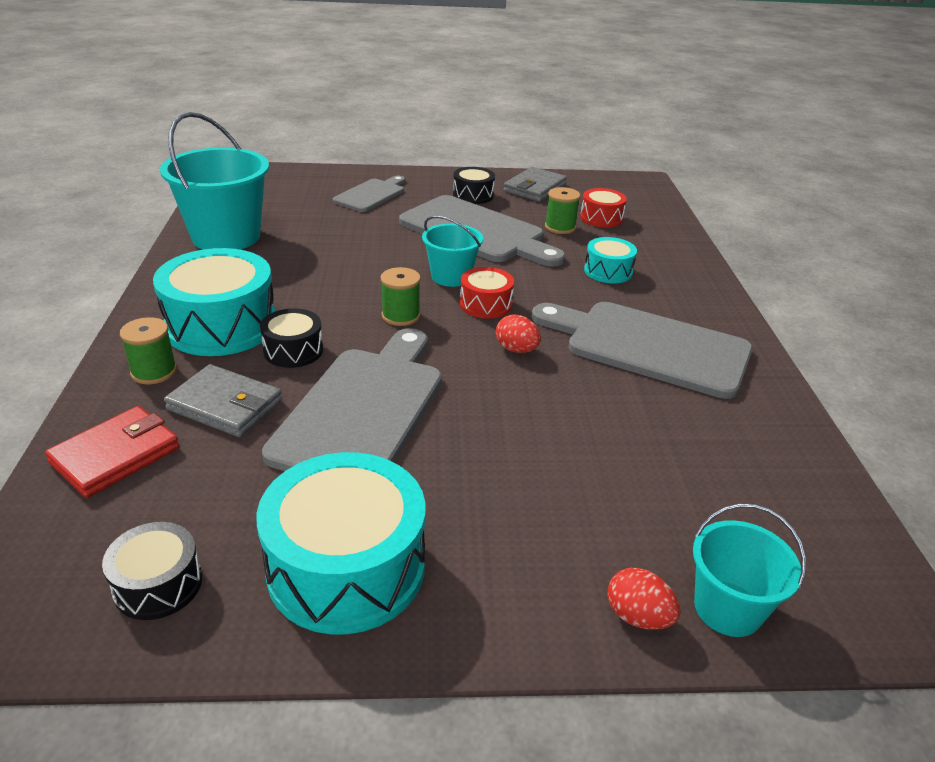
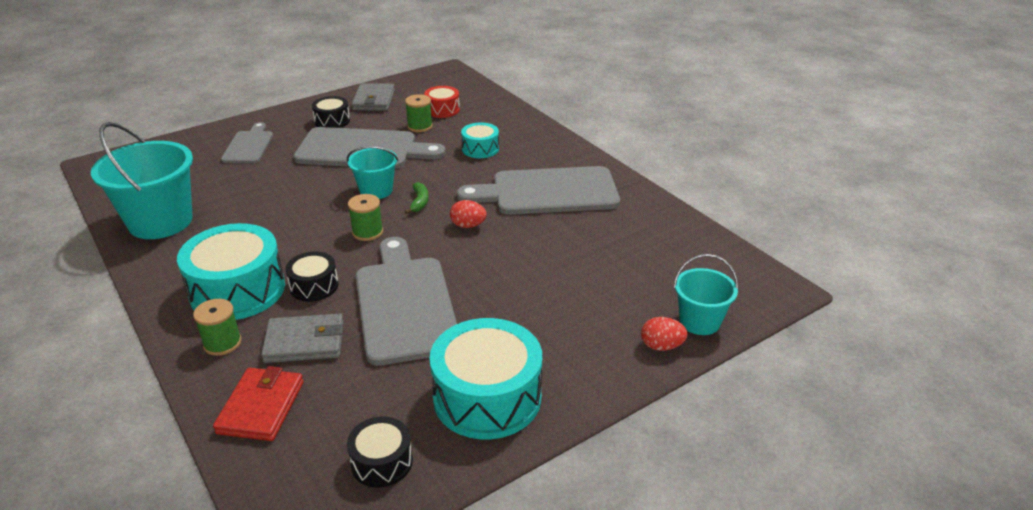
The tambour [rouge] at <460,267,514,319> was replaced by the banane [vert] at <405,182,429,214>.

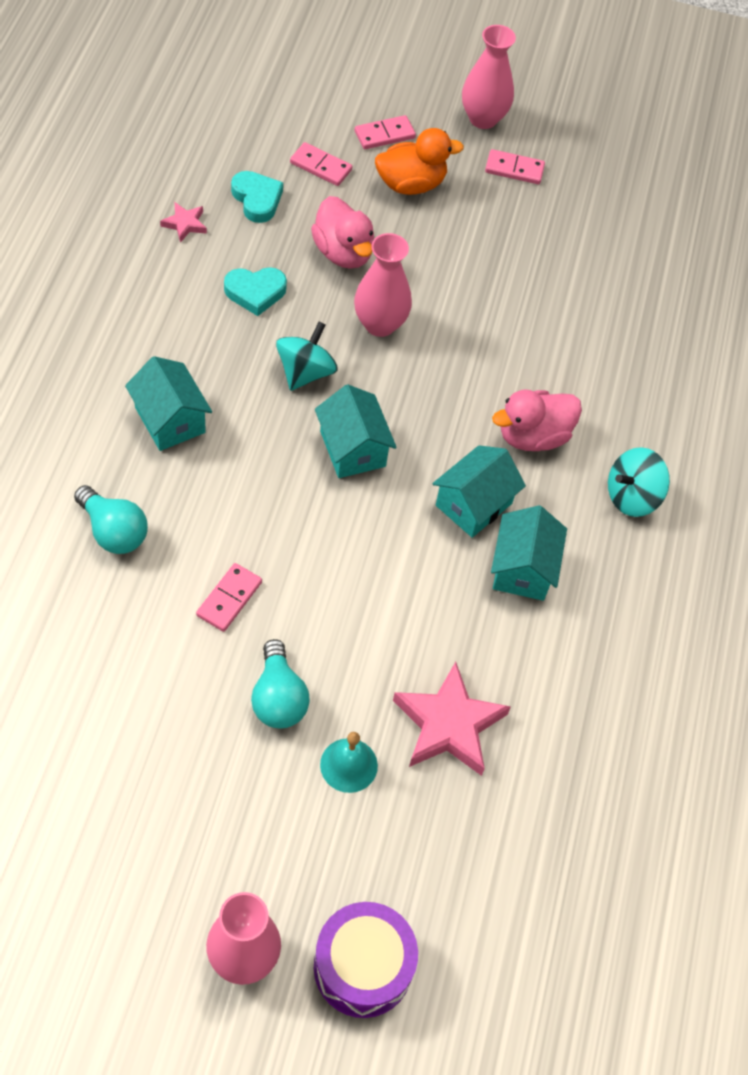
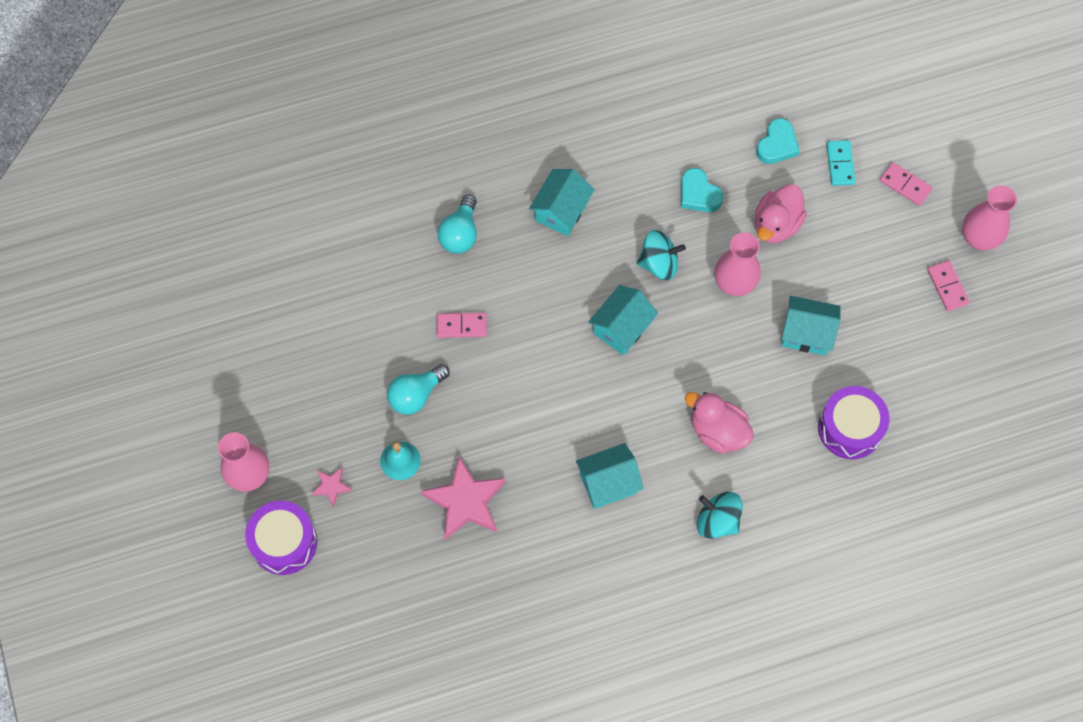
The canard [orange] at <375,128,464,195> disappeared. The domino [rose] at <290,142,352,186> became the domino [turquoise] at <826,140,856,186>. The étoile [rose] moved from <160,202,207,243> to <311,467,352,507>. The maison [turquoise] moved from <433,445,526,538> to <781,296,841,355>. The tambour [violet] at <818,386,889,459> appeared.

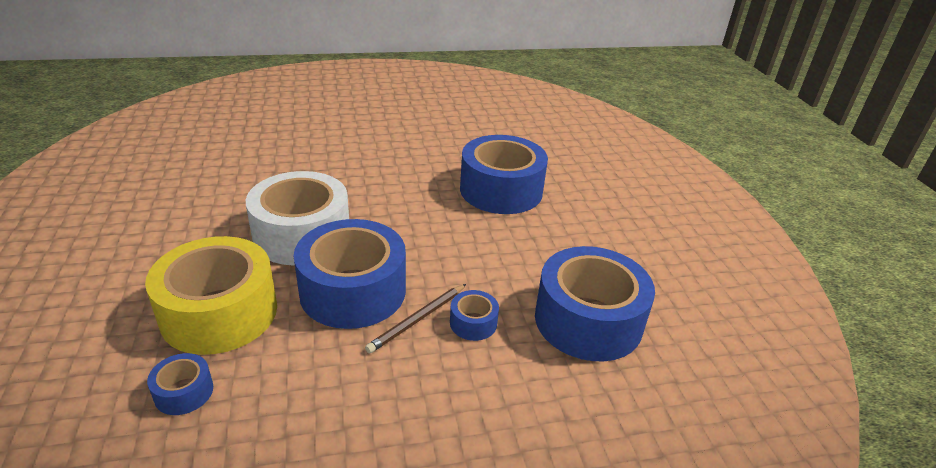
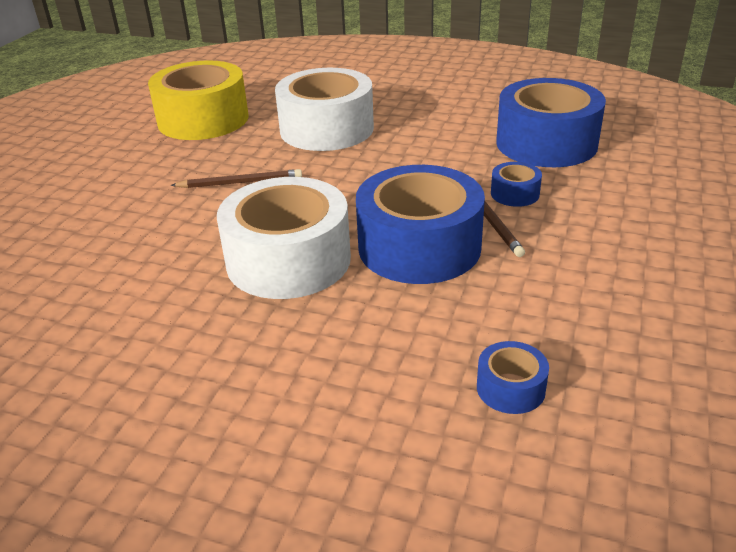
The ruban adhésif [bleu] at <460,135,548,214> became the ruban adhésif [blanc] at <275,68,374,151>. The ruban adhésif [jaune] moved from <145,236,277,355> to <148,60,249,140>. The crayon [marron] at <171,169,302,188> appeared.

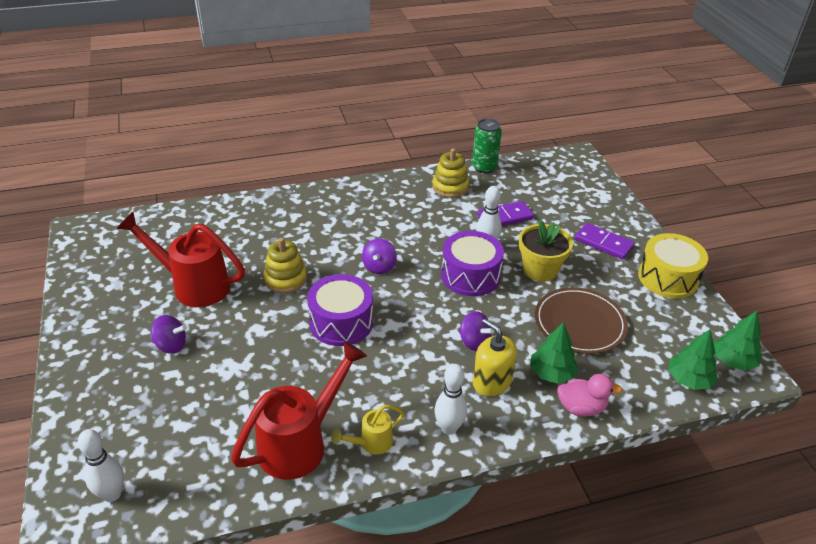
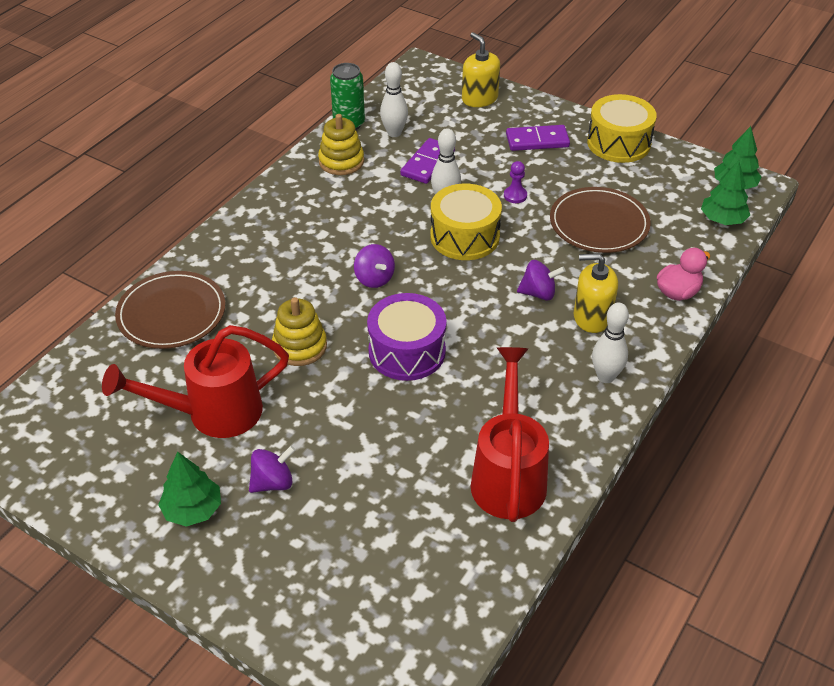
The pot de fleurs [jaune] at <519,220,573,282> was replaced by the pion [violet] at <504,161,527,203>. The tambour [violet] at <441,231,504,296> became the tambour [jaune] at <430,184,502,260>. The arbre [vert] moved from <530,322,579,384> to <158,452,221,527>. The arrosoir [jaune] at <331,405,404,454> disappeared. The quille [blanc] moved from <78,429,124,502> to <380,62,408,137>. The distributeur de savon [jaune] at <462,32,500,107> appeared. The assiette [marron] at <115,271,226,349> appeared.

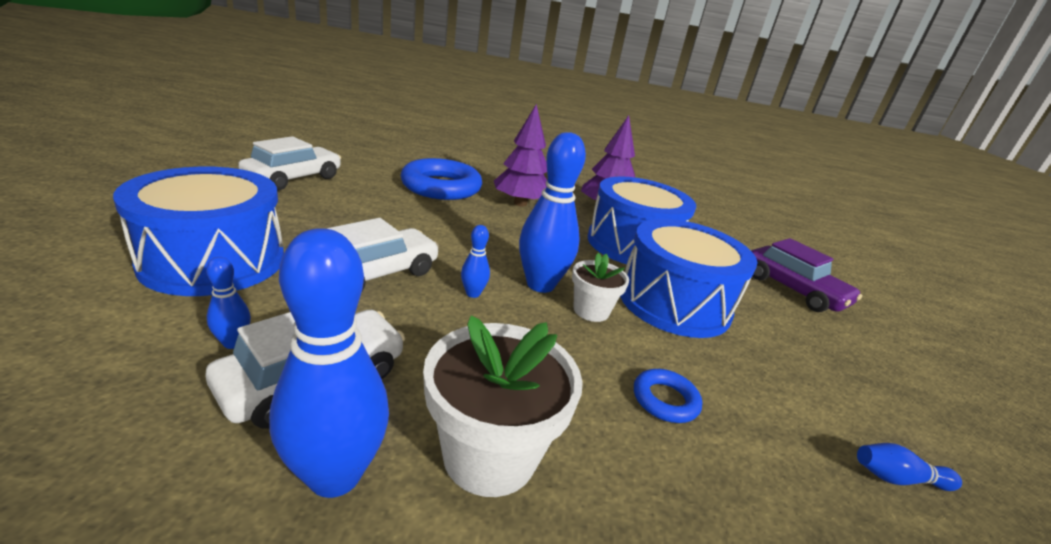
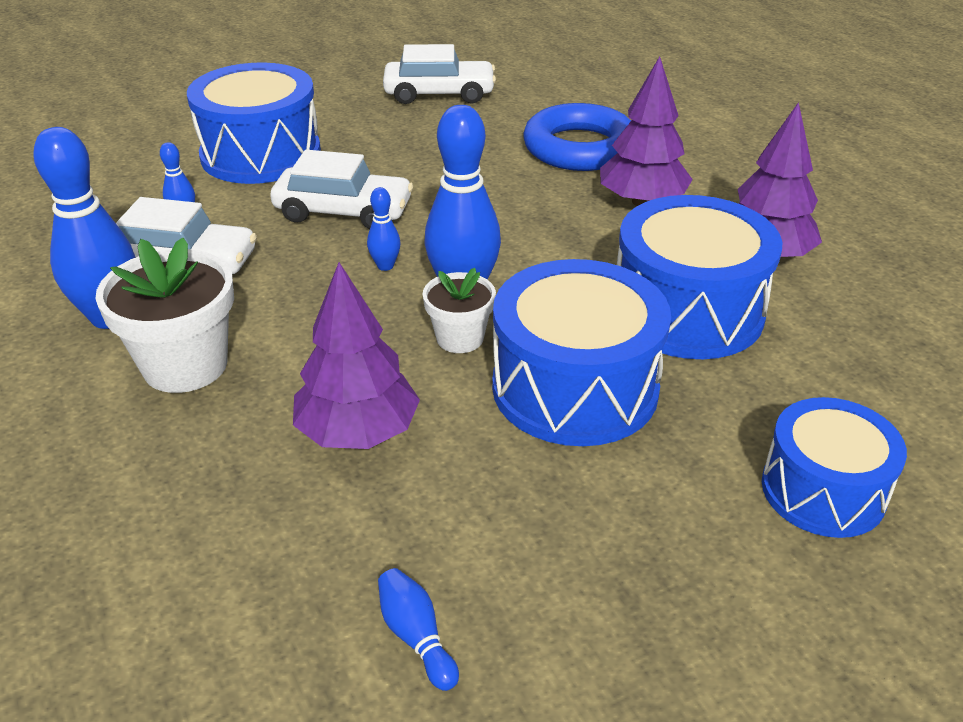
The voiture [violet] at <751,238,862,312> was replaced by the tambour [bleu] at <762,397,907,538>. The anneau [bleu] at <634,369,702,423> was replaced by the arbre [violet] at <293,262,420,449>.

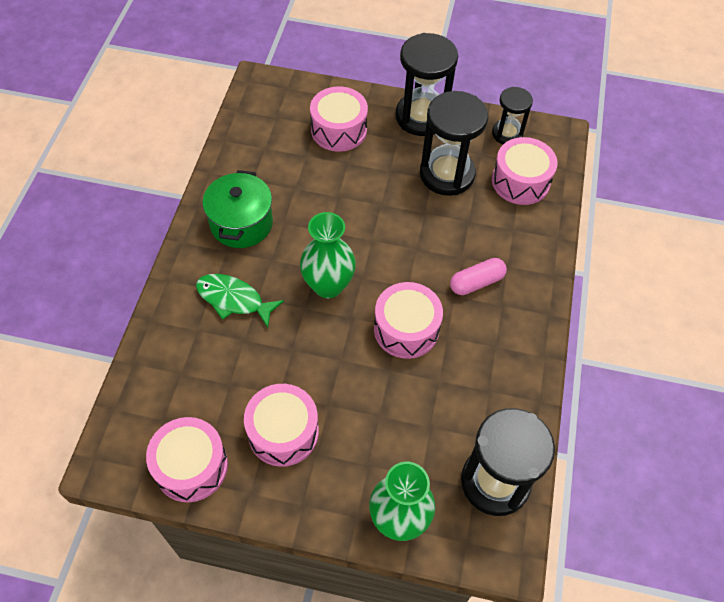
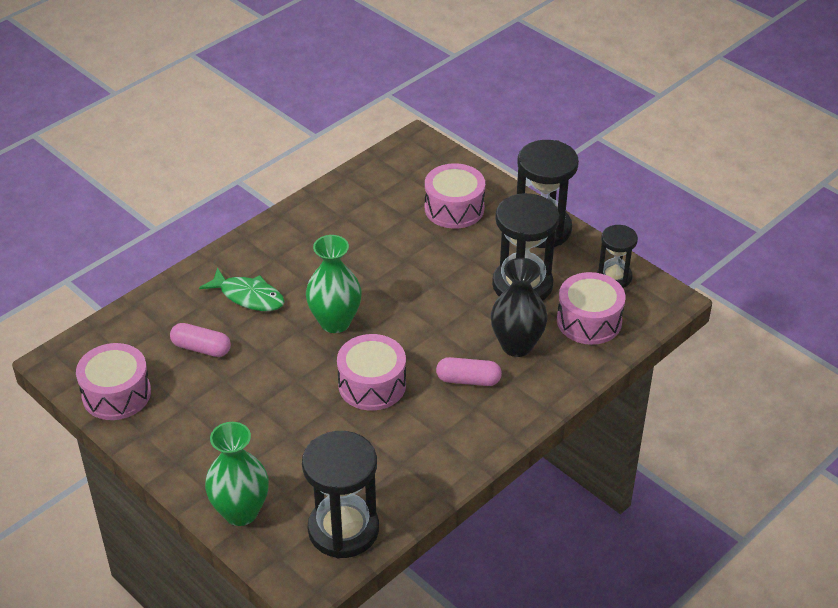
The marmite [vert] at <203,170,273,248> disappeared. The poisson [vert] at <196,274,284,328> turned 150 degrees clockwise. The tambour [rose] at <244,384,319,467> disappeared. The vase [noir] at <491,258,548,357> appeared. The gélule [rose] at <170,323,231,357> appeared.

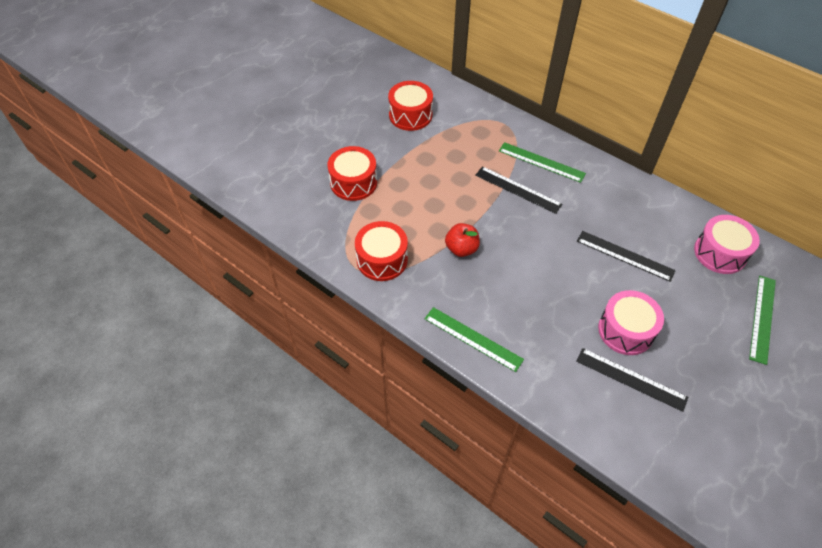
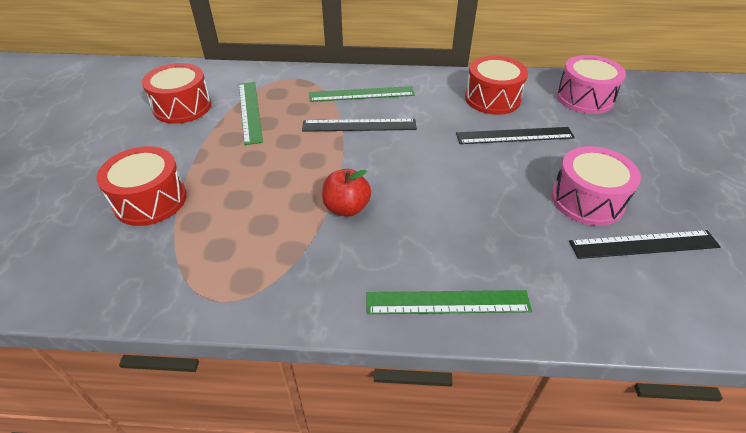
The tambour [rouge] moved from <355,221,408,281> to <465,56,528,115>. The règle [vert] moved from <749,275,776,365> to <239,82,263,145>.

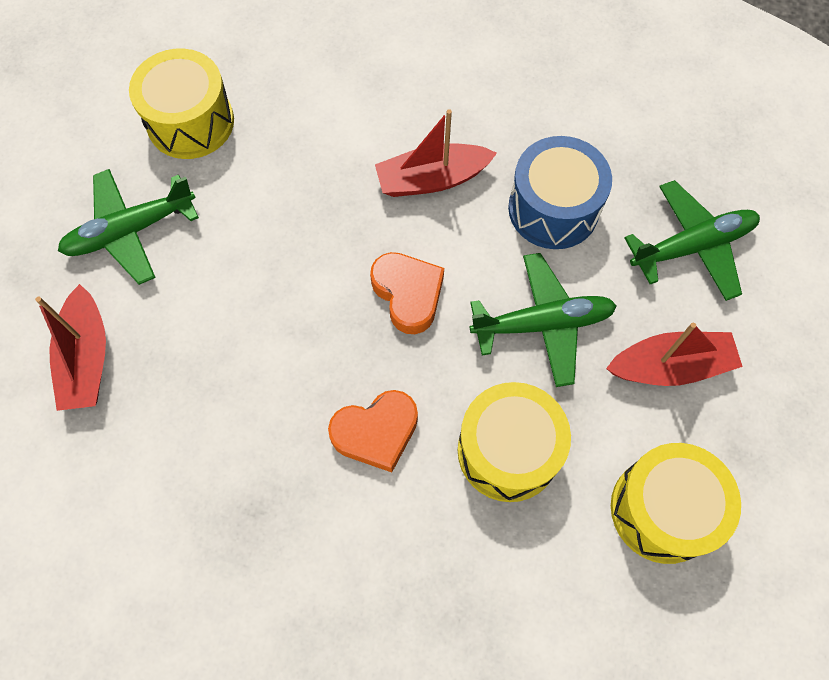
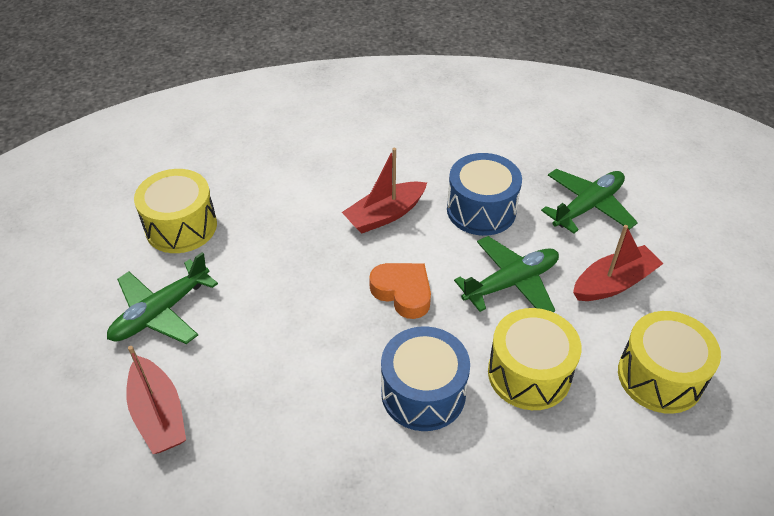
The cœur [orange] at <328,390,418,473> was replaced by the tambour [bleu] at <381,326,470,431>.

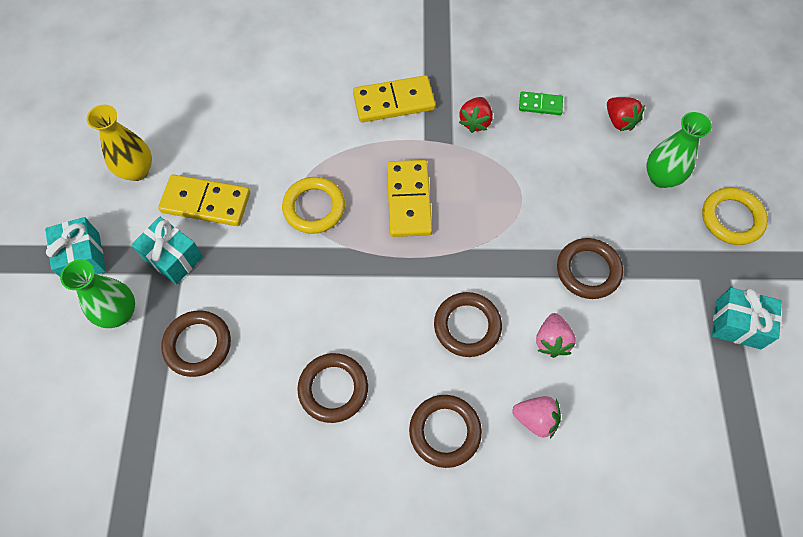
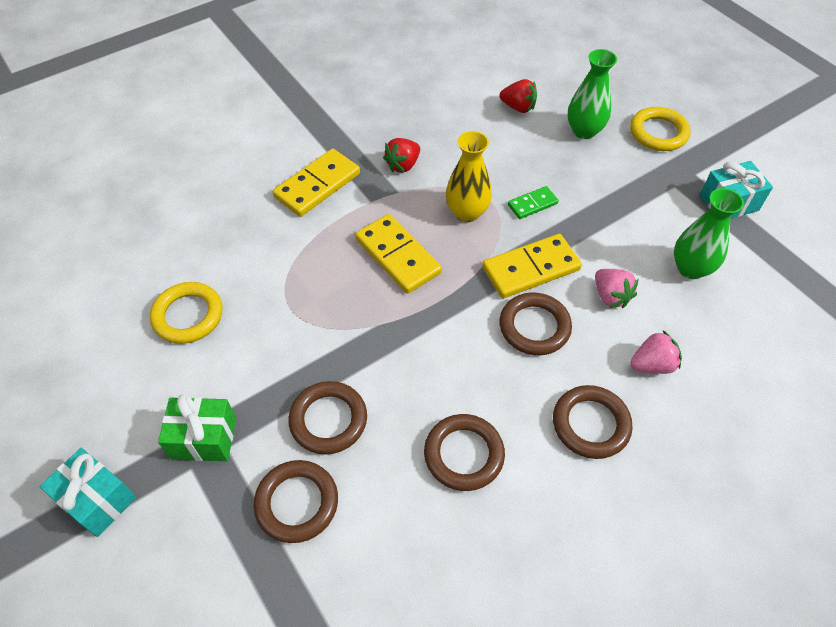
The domino [vert] moved from <519,91,563,115> to <508,186,559,219>. The fraise [rouge] at <459,97,493,133> turned 60 degrees clockwise. The vase [jaune] moved from <86,105,152,181> to <446,131,492,222>. The domino [jaune] moved from <158,174,250,226> to <482,234,582,298>. The anneau [jaune] moved from <282,177,345,234> to <150,282,223,344>. The cadeau [turquoise] at <131,216,203,285> became the cadeau [vert] at <158,394,236,461>. The anneau [marron] moved from <557,238,623,299> to <288,381,367,454>. The vase [vert] moved from <60,260,135,328> to <674,188,744,279>.

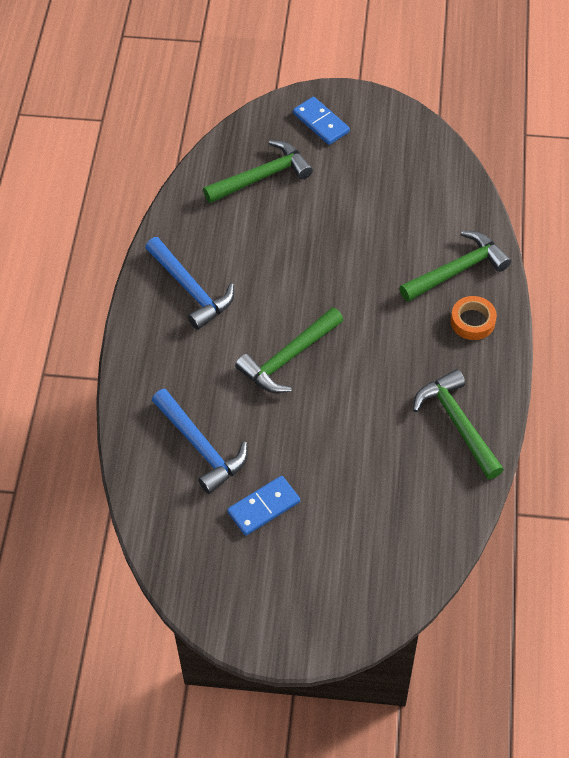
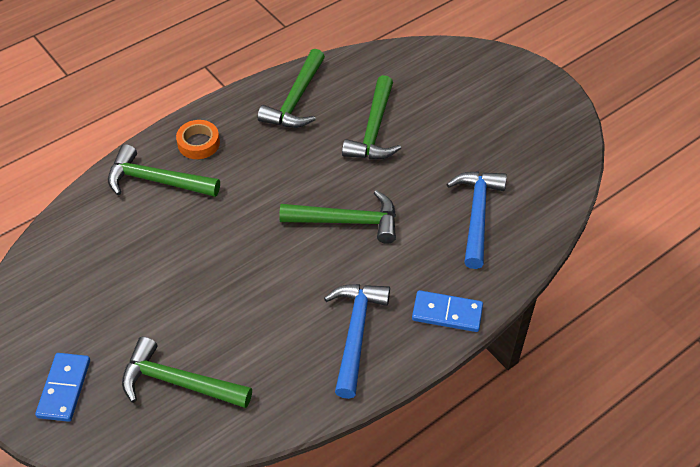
The domino [bleu] moved from <227,476,300,536> to <412,290,483,332>. The marteau [vert] at <342,75,401,159> appeared.

